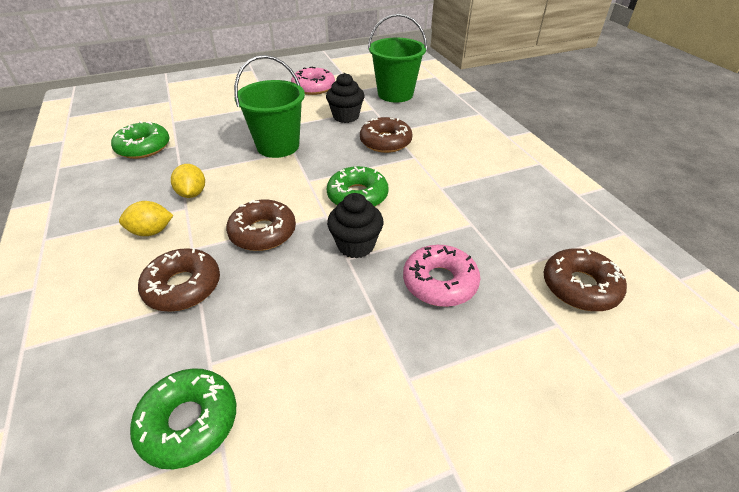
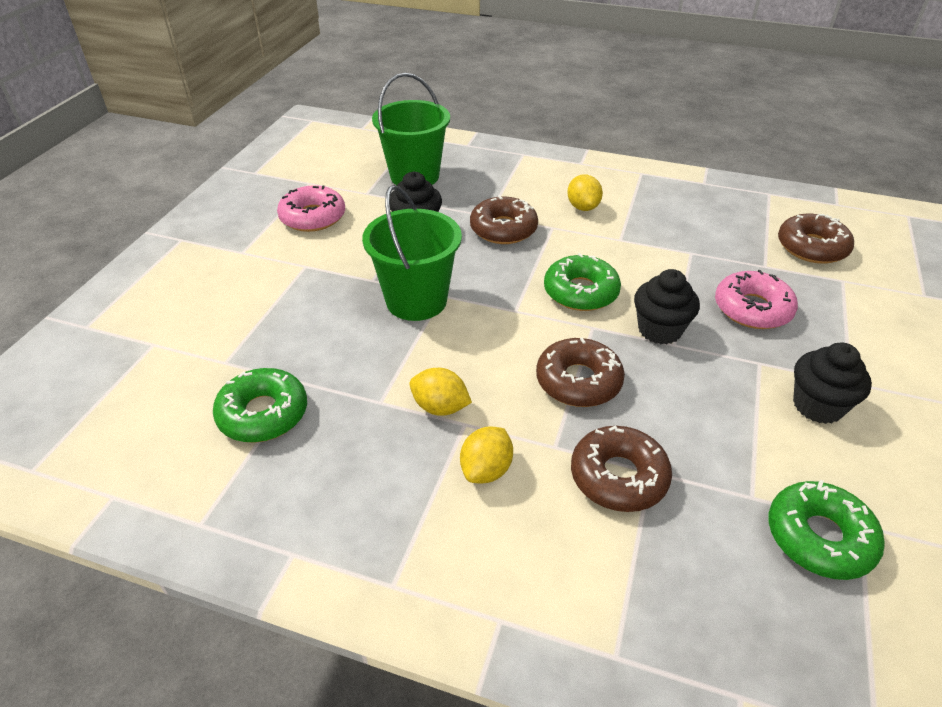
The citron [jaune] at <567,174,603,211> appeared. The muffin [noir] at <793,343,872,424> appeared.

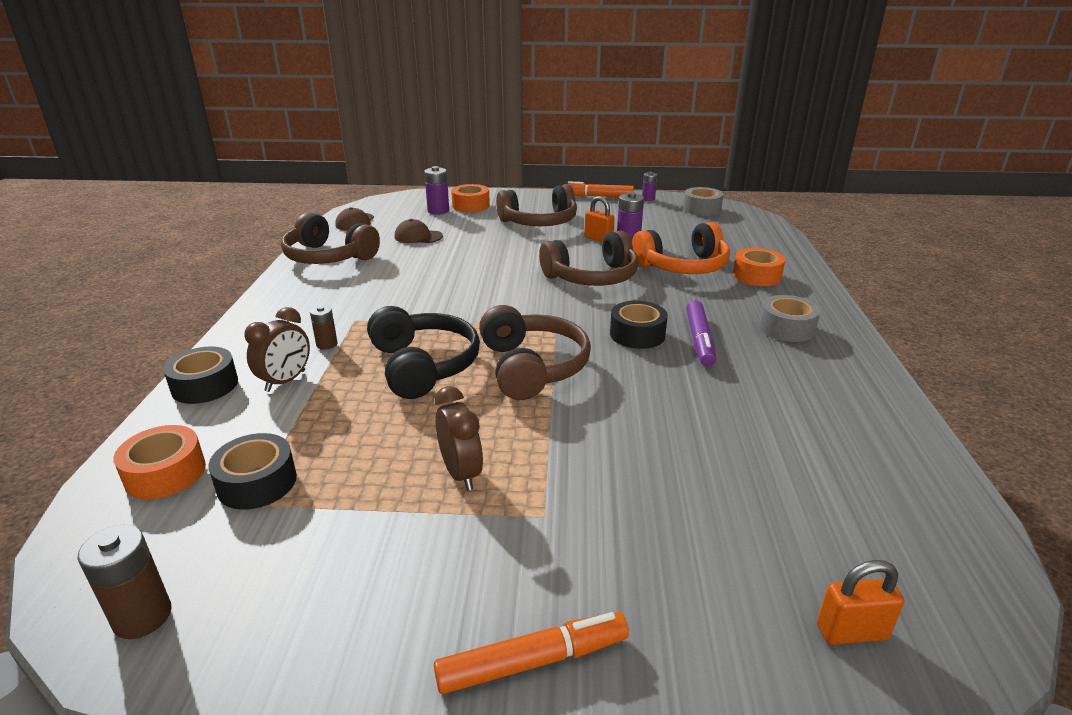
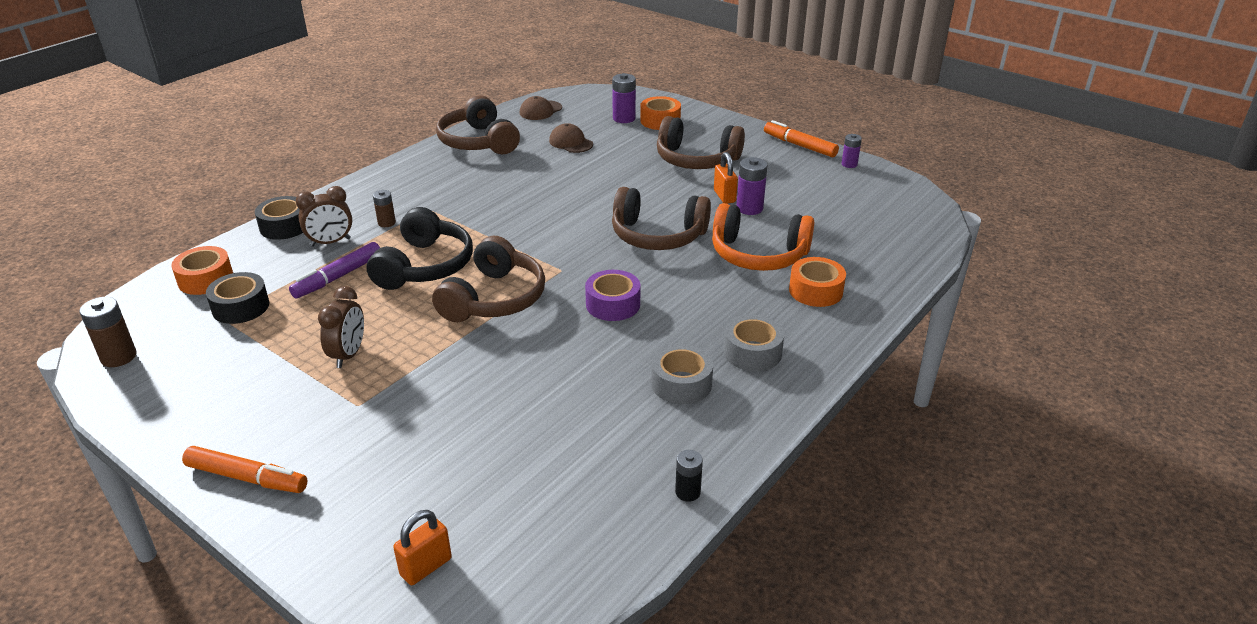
The ruban adhésif [gris] moved from <683,187,724,216> to <651,344,713,404>. The feutre [violet] moved from <686,300,716,367> to <289,242,380,298>. The ruban adhésif [noir] at <610,301,668,349> became the ruban adhésif [violet] at <585,270,640,321>. The cadenas [orange] at <817,560,904,645> turned 75 degrees counterclockwise. The pile [noir] at <675,450,703,502> appeared.

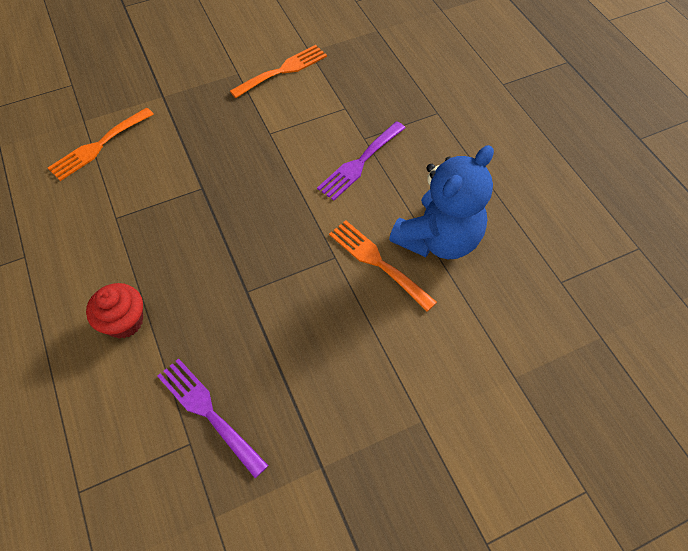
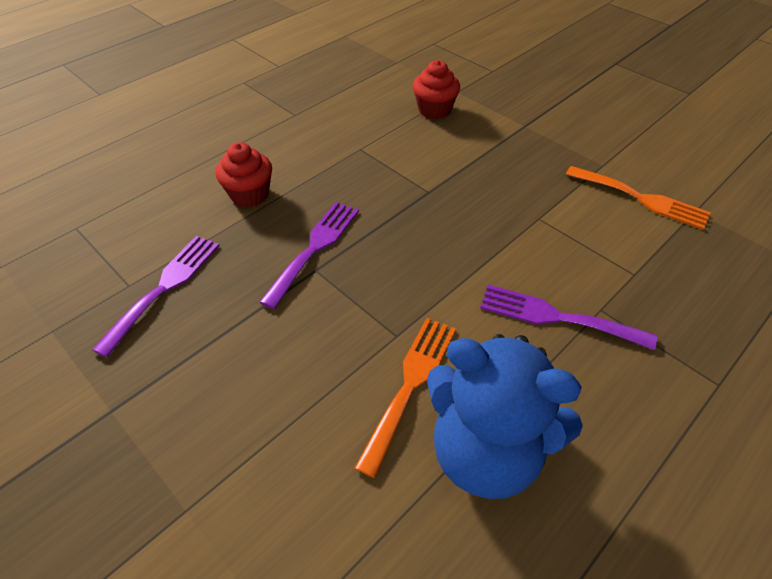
The fourchette [orange] at <48,107,154,181> was replaced by the muffin [rouge] at <413,60,460,119>. The fourchette [violet] at <260,202,359,309> appeared.

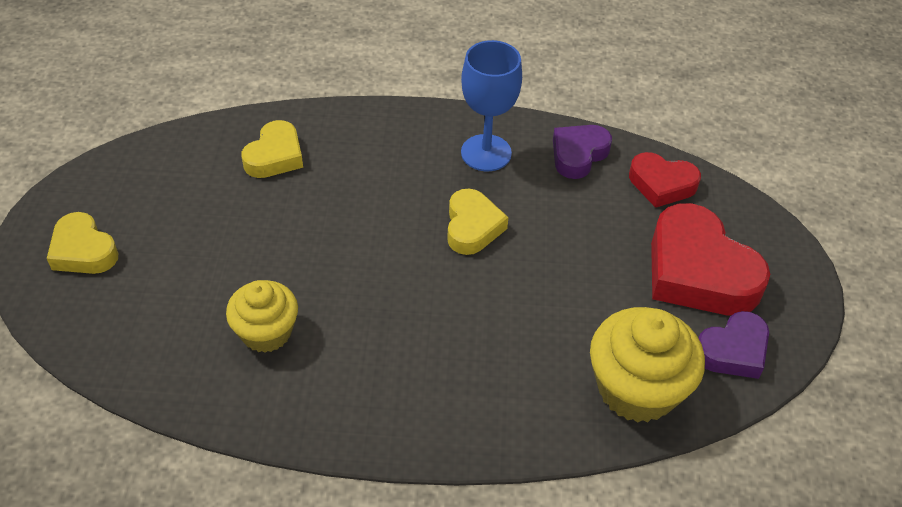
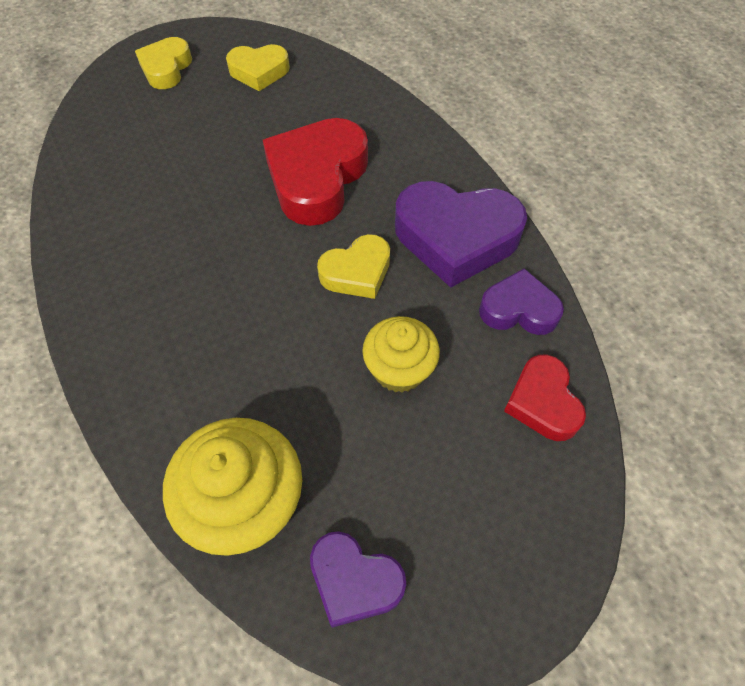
The verre à pied [bleu] at <461,40,522,171> was replaced by the cœur [violet] at <395,181,527,288>. The cœur [jaune] moved from <241,120,303,178> to <226,44,290,91>. The cœur [rouge] moved from <651,203,770,315> to <263,118,368,226>. The muffin [jaune] moved from <226,280,298,353> to <362,316,440,393>.

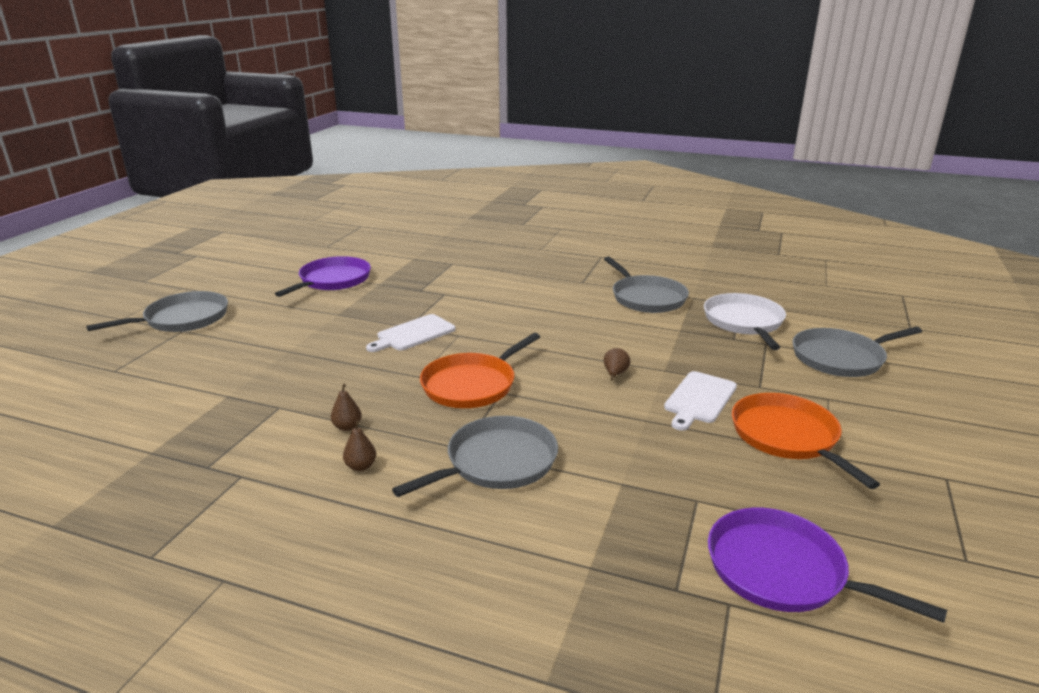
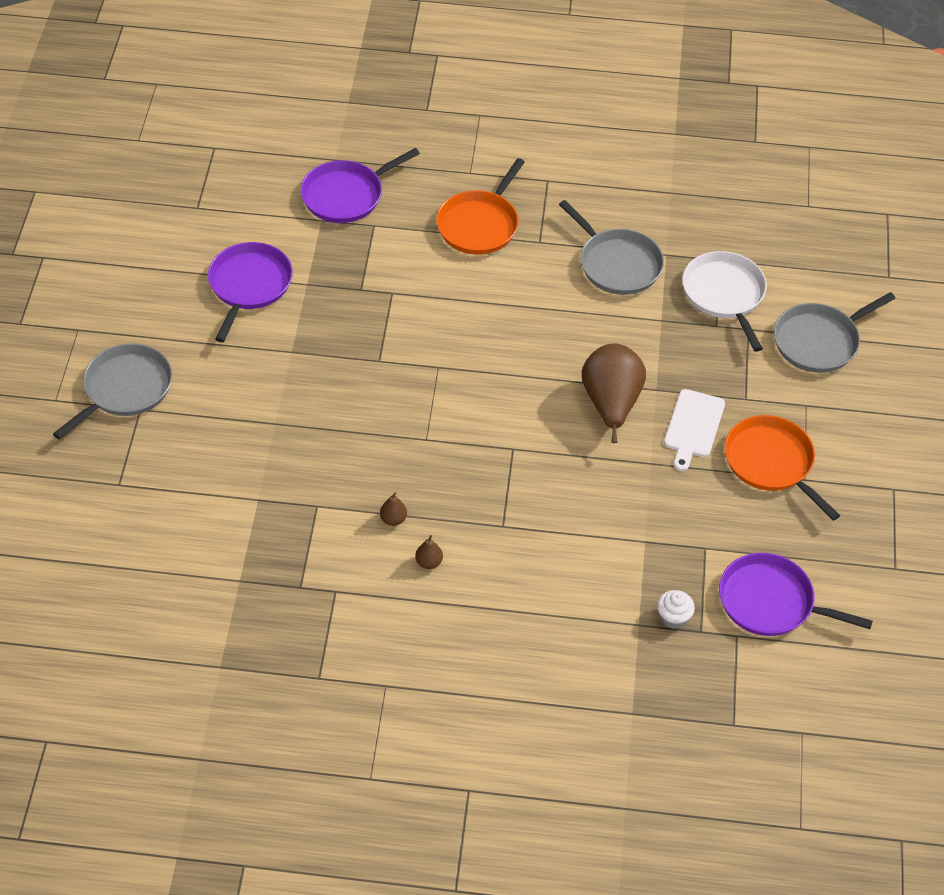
The planche à découper [blanc] at <366,314,456,352> disappeared. The poêle [orange] moved from <420,333,540,408> to <436,158,525,255>. The poire [marron] at <604,348,630,381> changed to 2.47 times the size. The poêle [gris] at <392,416,558,497> disappeared. The poêle [violet] at <300,148,420,223> appeared. The muffin [blanc] at <657,590,695,629> appeared.

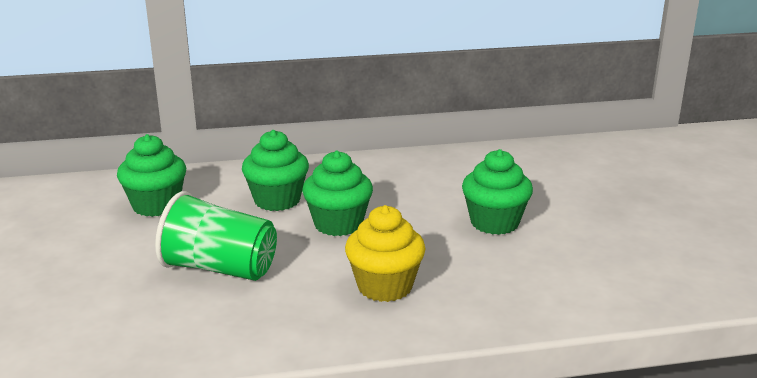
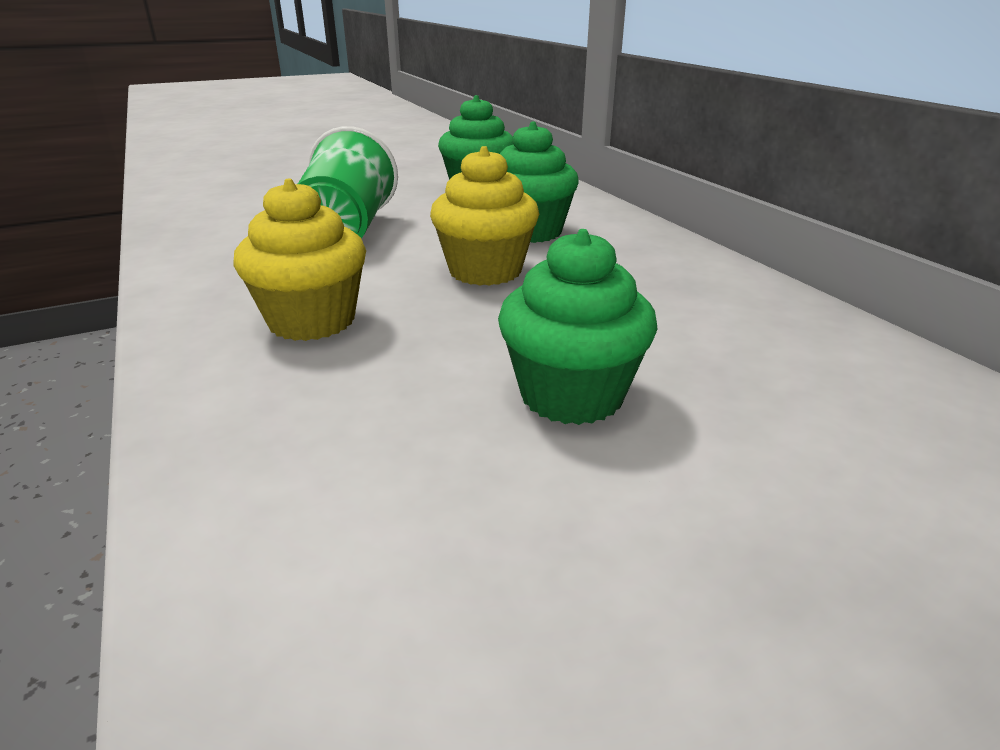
The muffin [vert] at <302,151,373,236> became the muffin [jaune] at <430,146,539,286>.

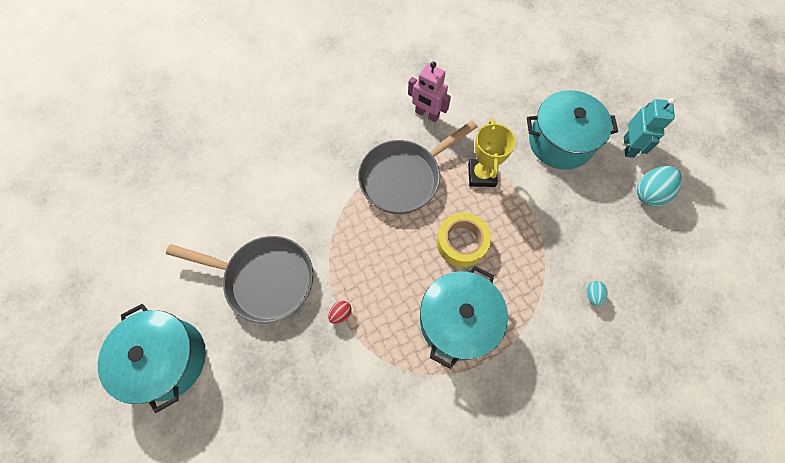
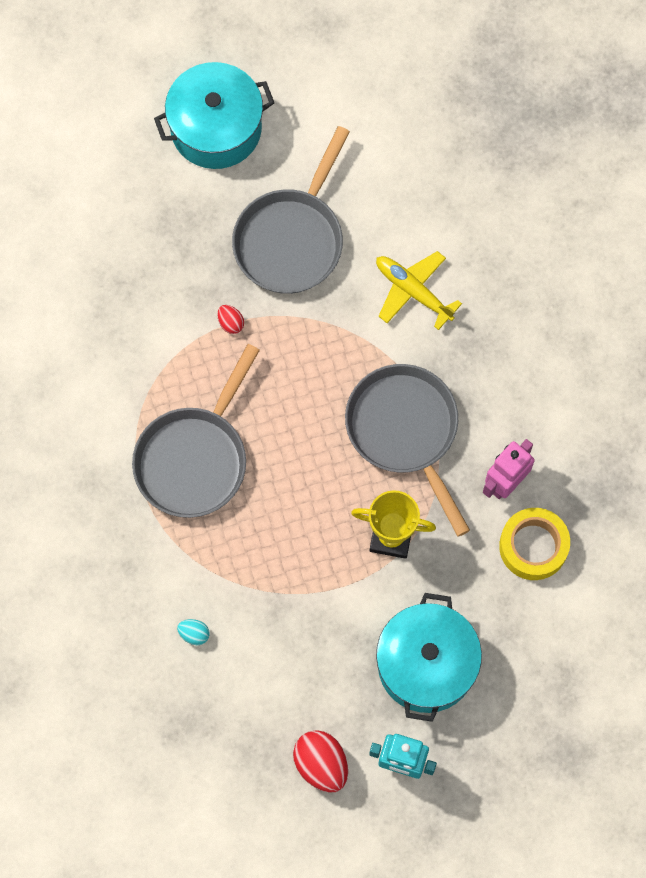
The œuf [turquoise] at <637,166,682,207> became the œuf [rouge] at <293,730,348,793>. The ruban adhésif [jaune] moved from <437,213,491,267> to <499,508,570,580>. The marmite [turquoise] at <420,266,508,369> was replaced by the poêle [gris] at <132,344,260,518>. The avion [jaune] at <376,251,462,330> appeared.

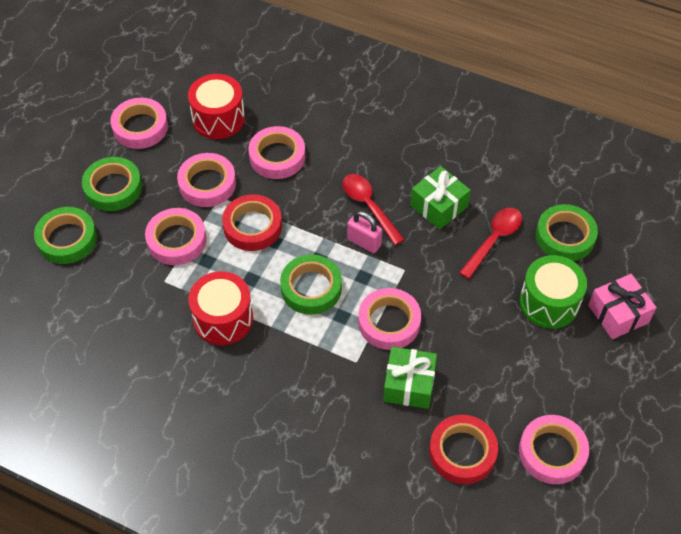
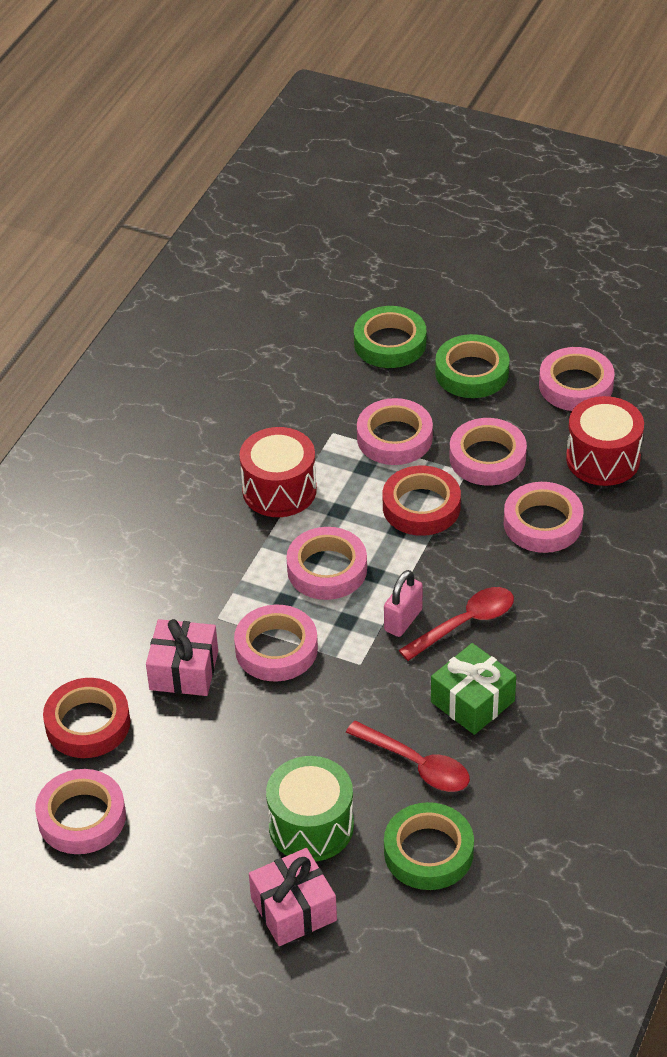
The ruban adhésif [vert] at <280,255,342,315> became the ruban adhésif [rose] at <286,527,367,600>. The cadeau [vert] at <383,347,437,409> became the cadeau [rose] at <146,619,218,696>.

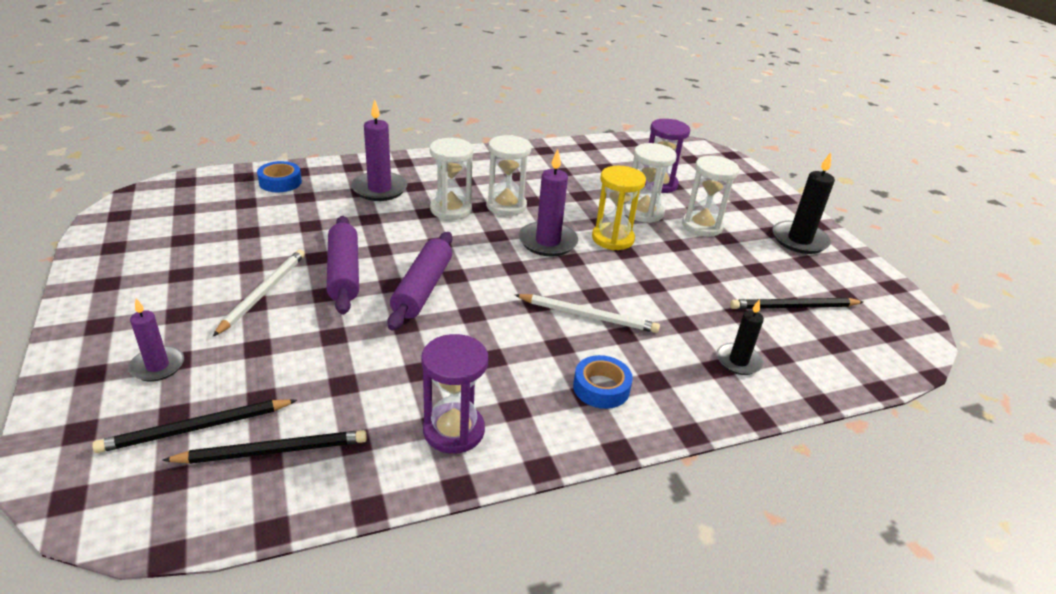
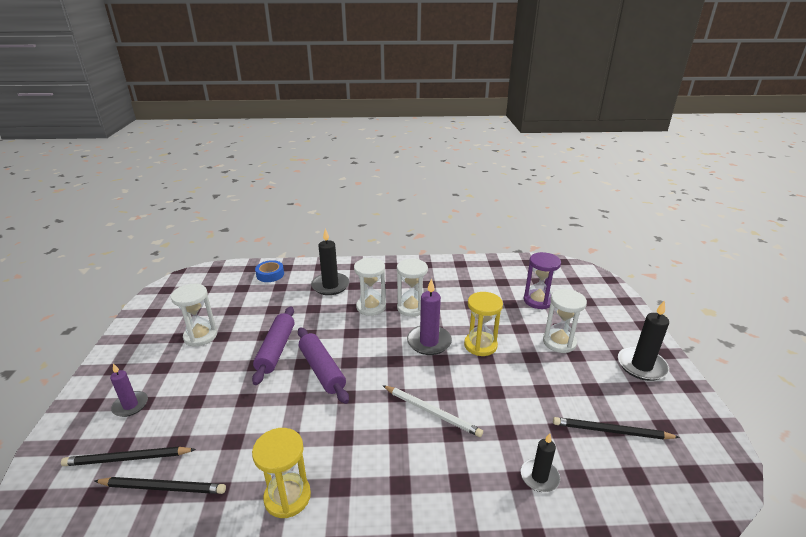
The bougie [violet] at <351,99,407,201> became the bougie [noir] at <311,228,350,295>. The sablier [blanc] moved from <624,143,677,223> to <171,284,217,347>. The rouleau à pâtisserie [violet] at <387,232,452,330> turned 60 degrees counterclockwise. The crayon [blanc] at <213,249,305,336> disappeared. The sablier [violet] at <421,334,488,454> became the sablier [jaune] at <252,428,311,518>. The ruban adhésif [bleu] at <573,355,633,409> disappeared.

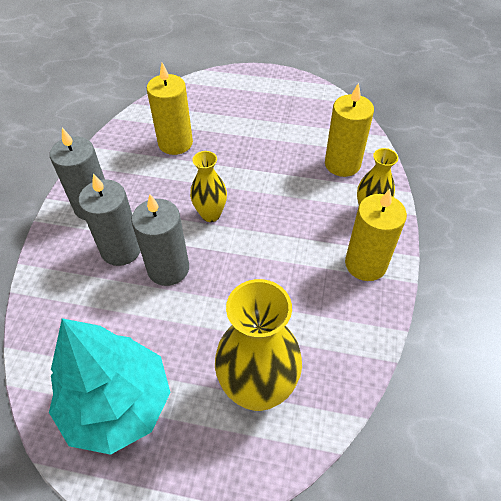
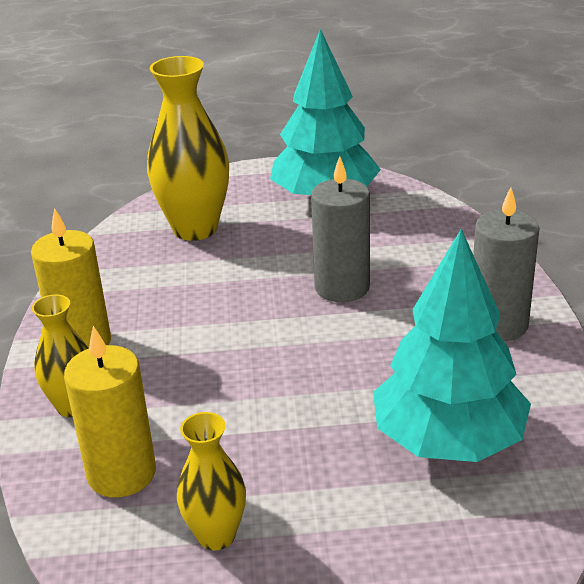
The bougie [jaune] at <147,63,193,155> was replaced by the arbre [turquoise] at <373,229,531,462>. The vase [jaune] moved from <190,151,227,222> to <177,412,246,550>. The bougie [gris] at <79,173,141,266> disappeared.

